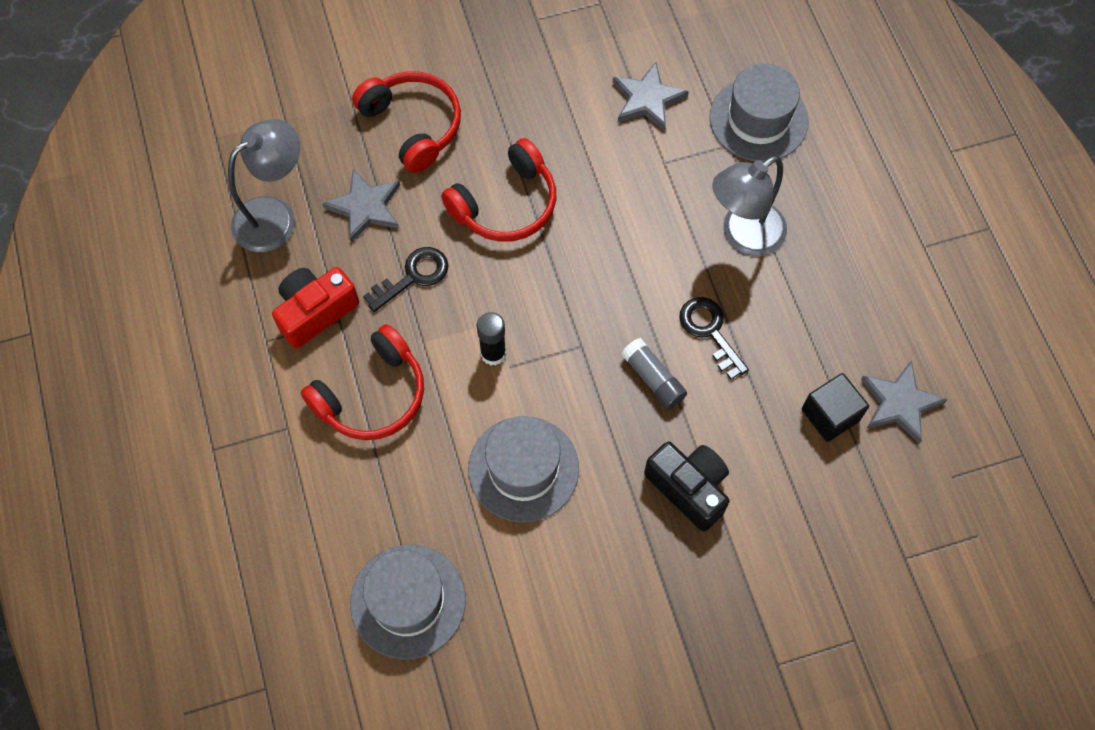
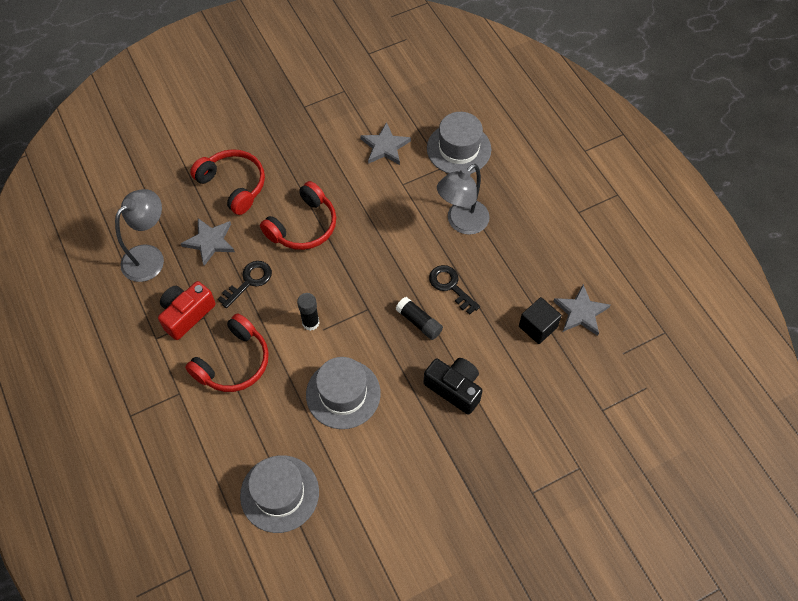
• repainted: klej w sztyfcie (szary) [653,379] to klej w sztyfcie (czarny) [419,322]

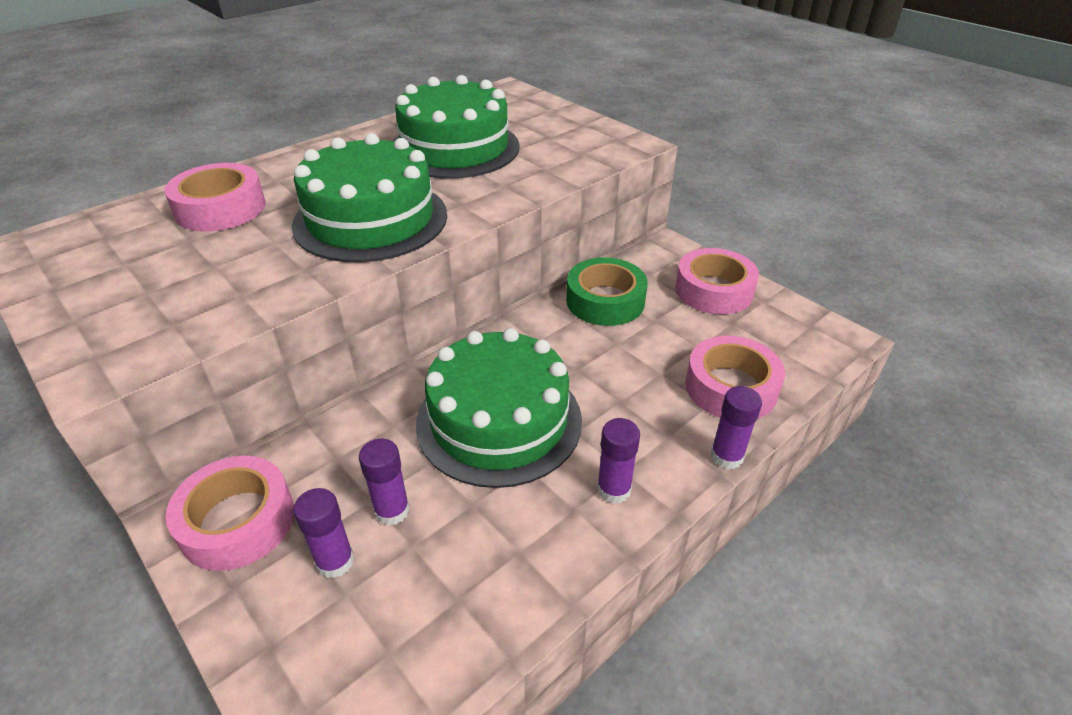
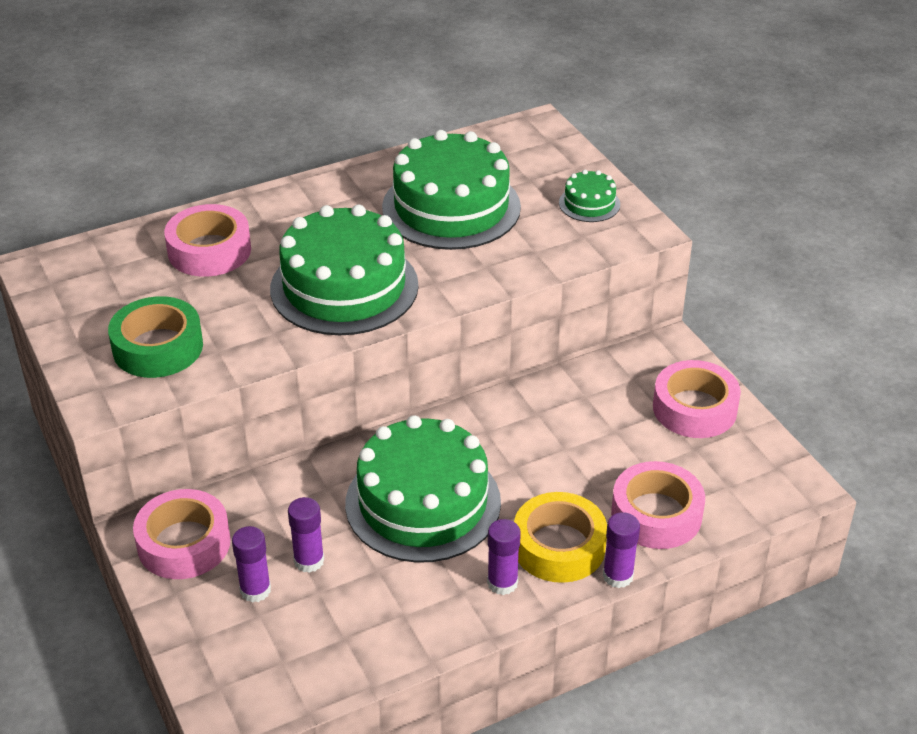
• shifted: taśma klejąca (zielony) [605,301] to [158,347]
• new: tort (zielony) [589,204]
• new: taśma klejąca (żółty) [559,546]

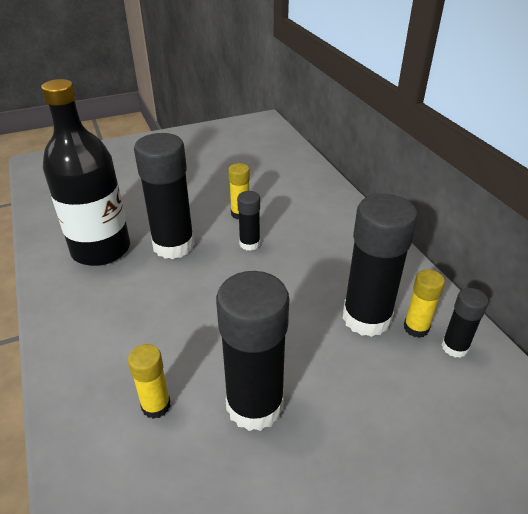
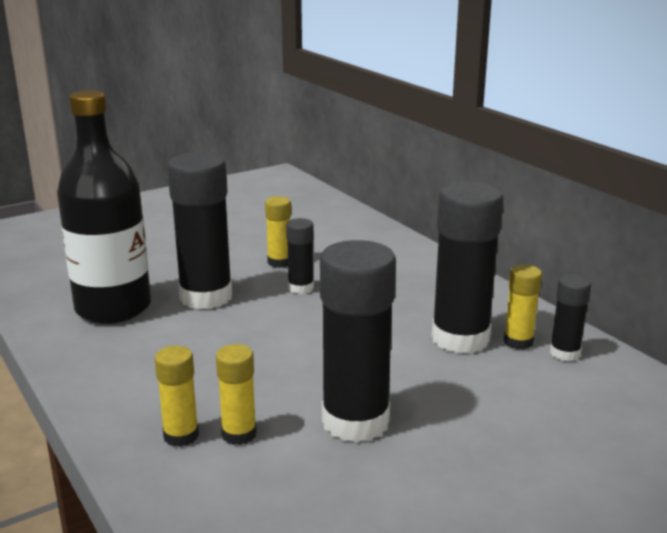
• new: klej w sztyfcie (żółty) [181,436]

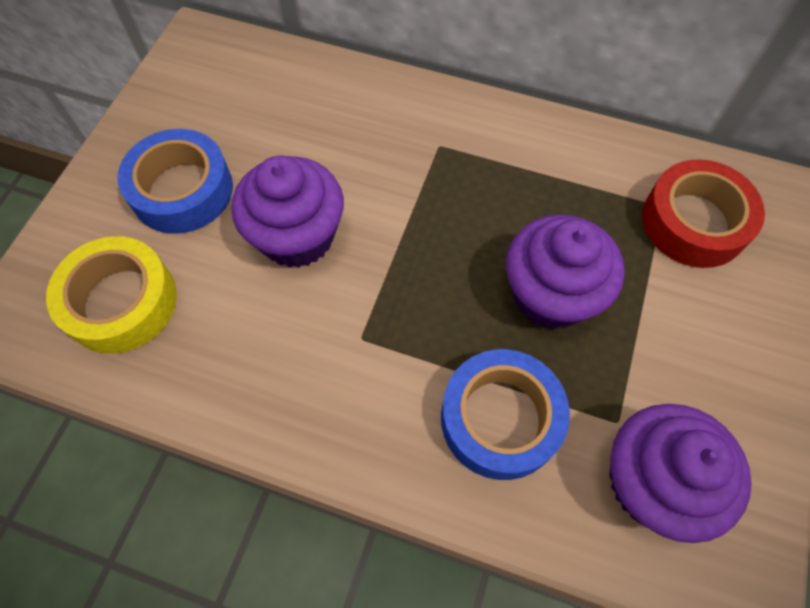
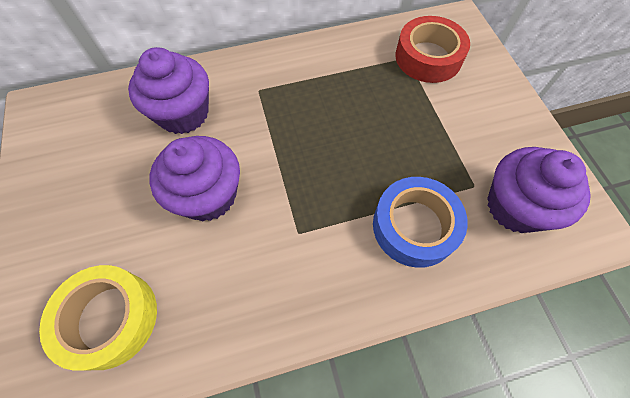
• gone: taśma klejąca (niebieski) [182,190]
• shifted: muffinka (fioletowy) [551,294] to [183,113]

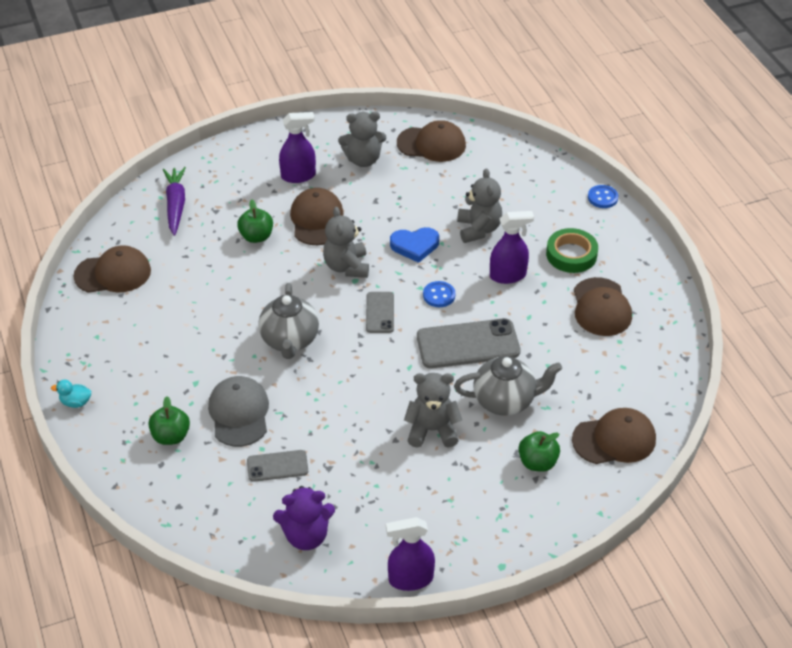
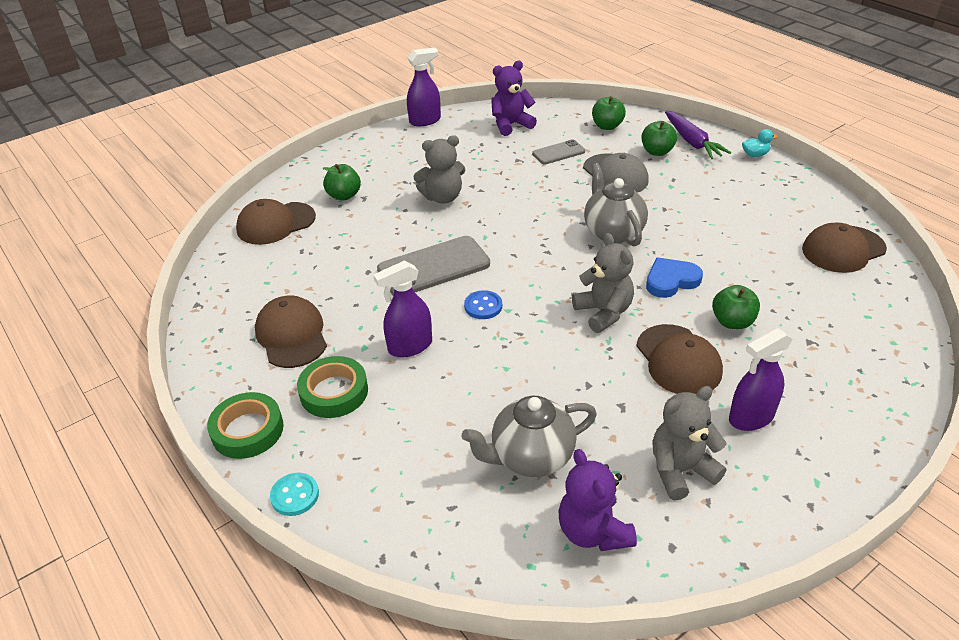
• swapped: czapka (brązowy) [431,144] to miś (fioletowy) [593,531]
• shifted: marchewka (fioletowy) [176,205] to [692,142]
• gone: miś (szary) [478,229]
• repainted: guzik (niebieski) [602,198] to guzik (turkusowy) [295,495]
• shifted: serce (niebieski) [415,246] to [671,280]
• gone: telefon (szary) [380,312]
• shifted: imbryk (szary) [505,401] to [531,457]
• new: jabłko (zielony) [607,126]
• new: taśma klejąca (zielony) [247,430]

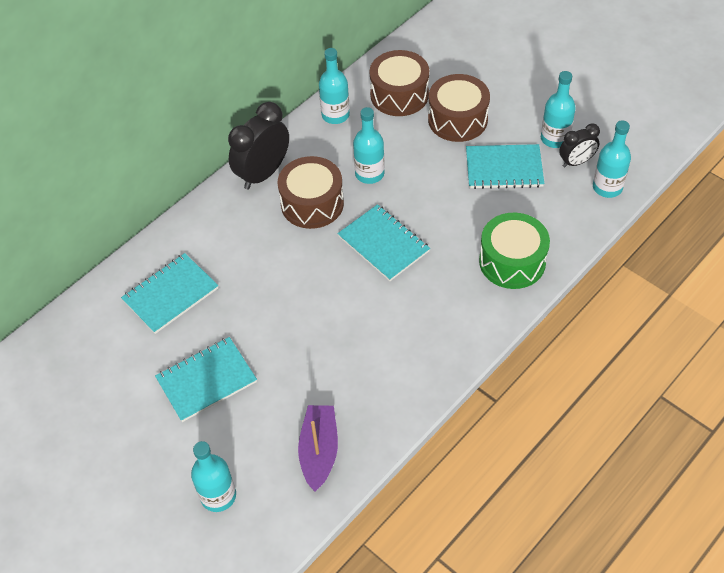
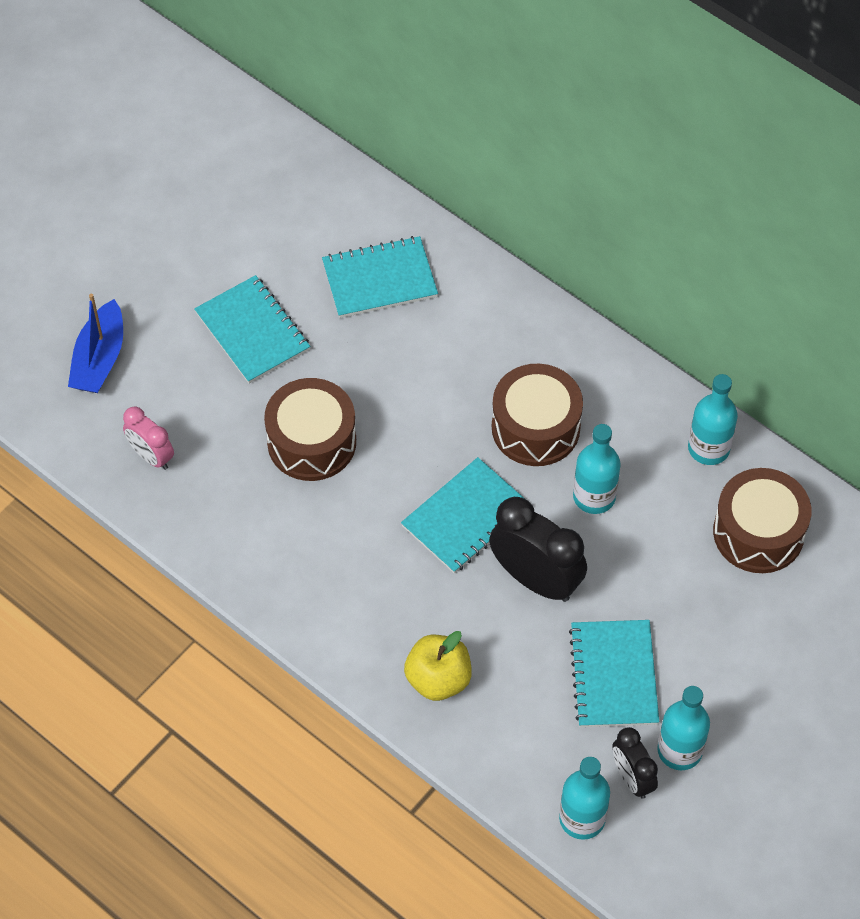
• shifted: bęben (brązowy) [457,119] to [311,442]
• shifted: budzik (czarny) [263,174] to [535,579]
• swapped: bęben (zielony) [512,261] to jabłko (żółty) [438,679]
• rotated: zeszyt (turkusowy) [171,294] = [379,279] 60 degrees counterclockwise
• swapped: łódka (fioletowy) [319,451] to budzik (różowy) [151,456]
• swapped: butelka (turkusowy) [218,496] to łódka (niebieski) [100,359]

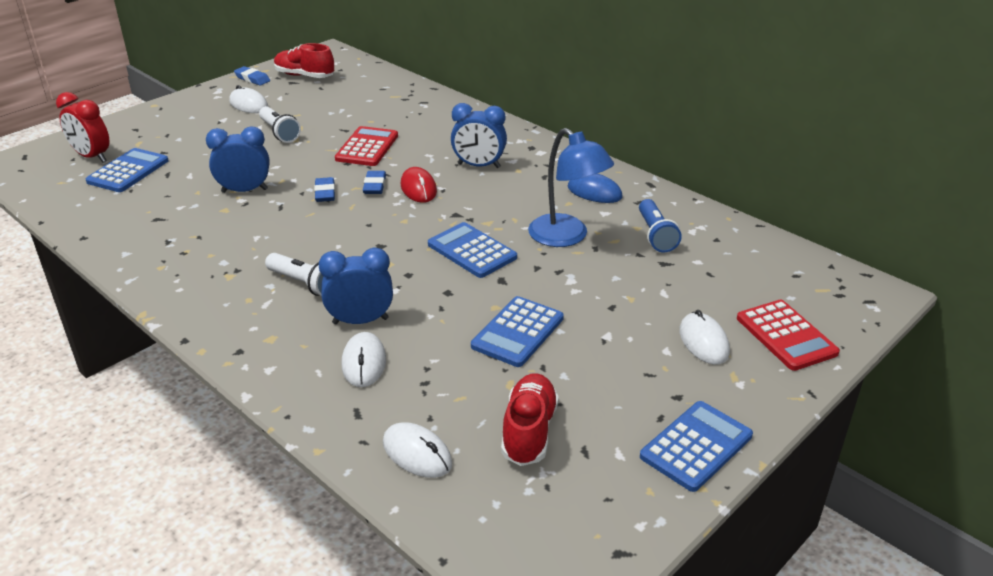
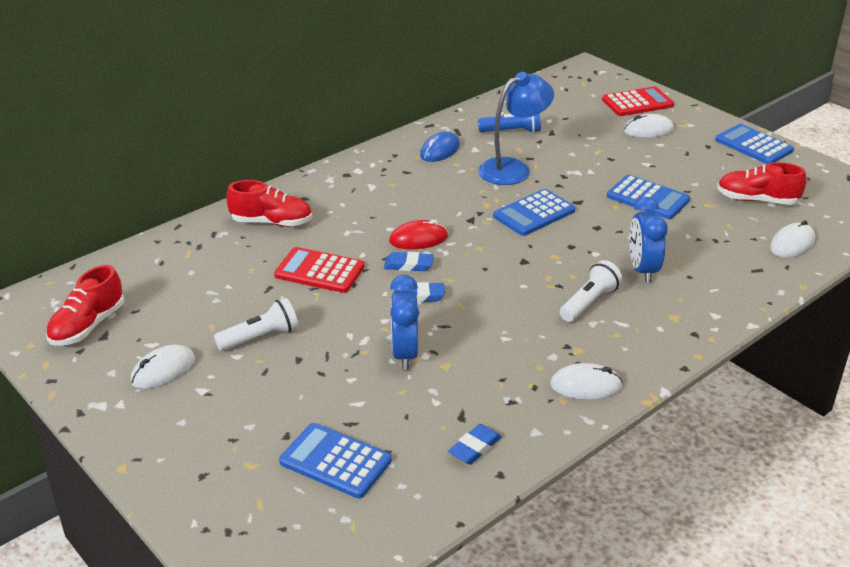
• shifted: gumka do mazania (niebieski) [252,79] to [475,448]
• gone: budzik (czerwony) [92,157]
• gone: budzik (niebieski) [479,166]
• shifted: myszka (biały) [364,363] to [585,385]
• new: but (czerwony) [271,222]

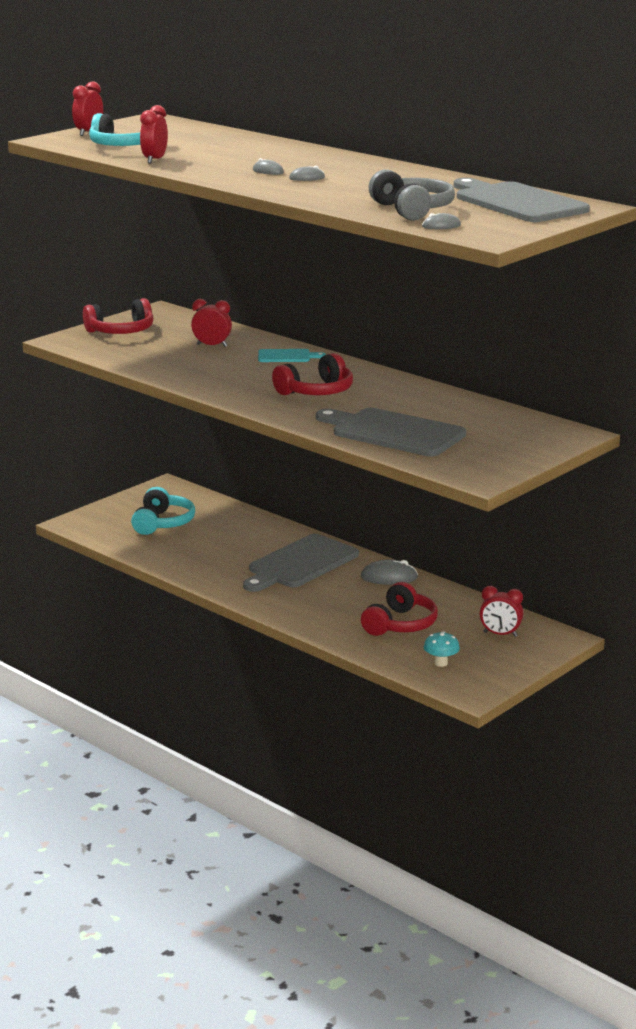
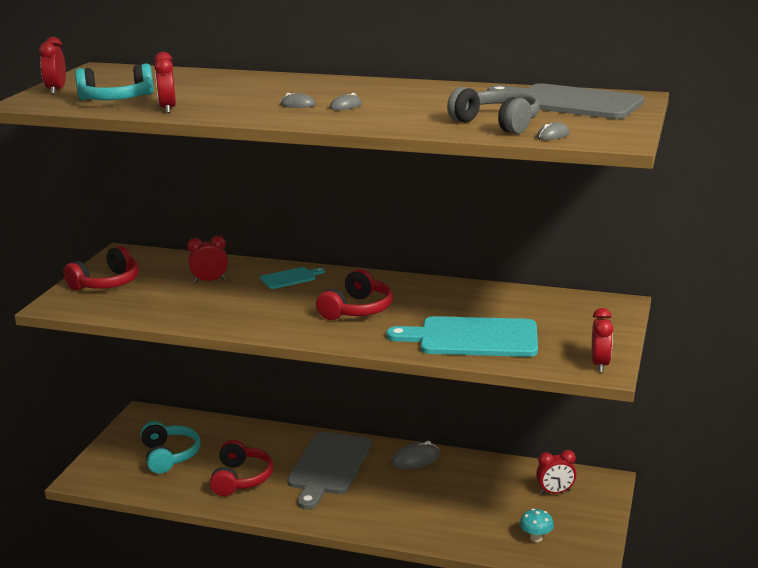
• repainted: deska do krojenia (szary) [393,432] to deska do krojenia (turkusowy) [472,338]
• shifted: słuchawki (czerwony) [400,624] to [241,478]
• new: budzik (czerwony) [600,364]

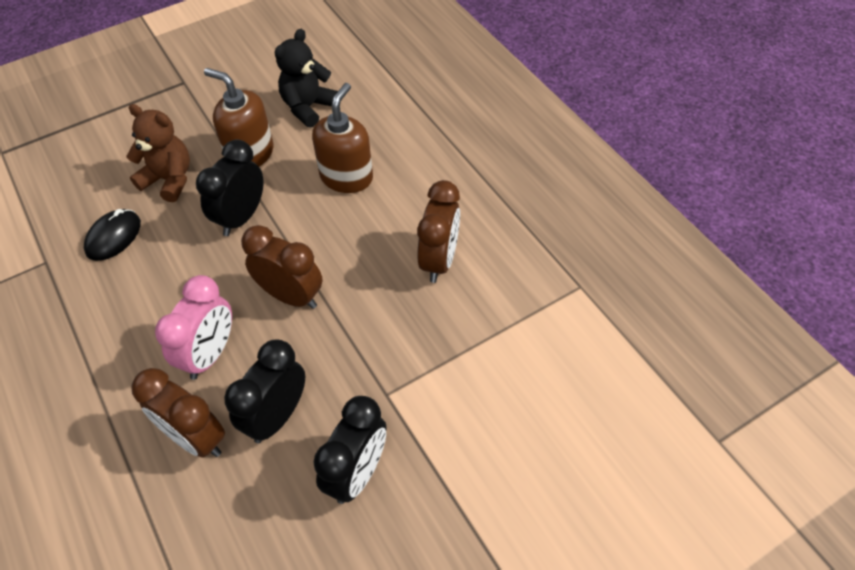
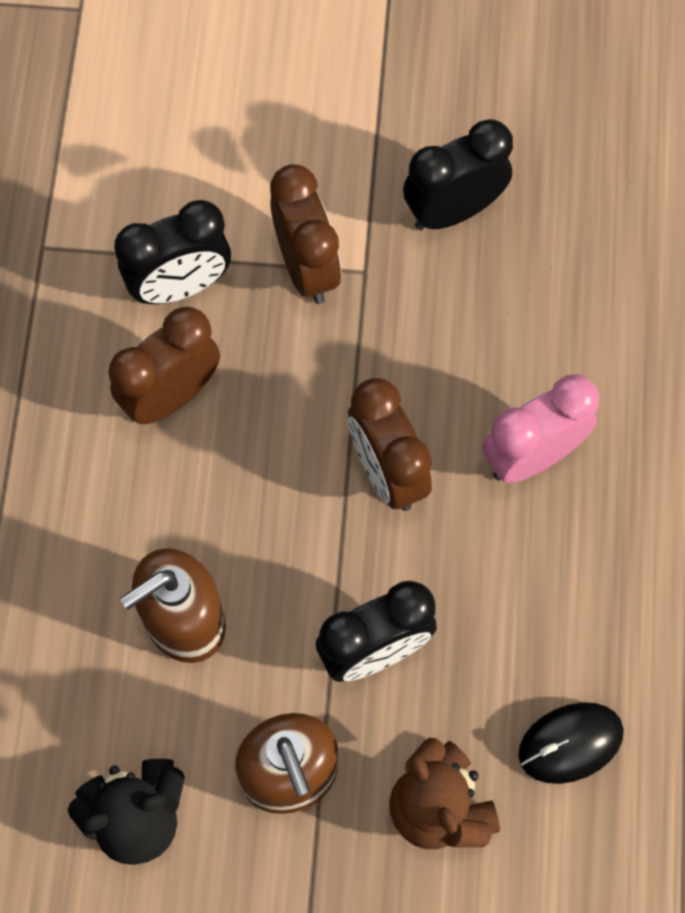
• shifted: budzik (czarny) [277,416] to [180,286]
• shifted: budzik (brązowy) [195,438] to [307,267]

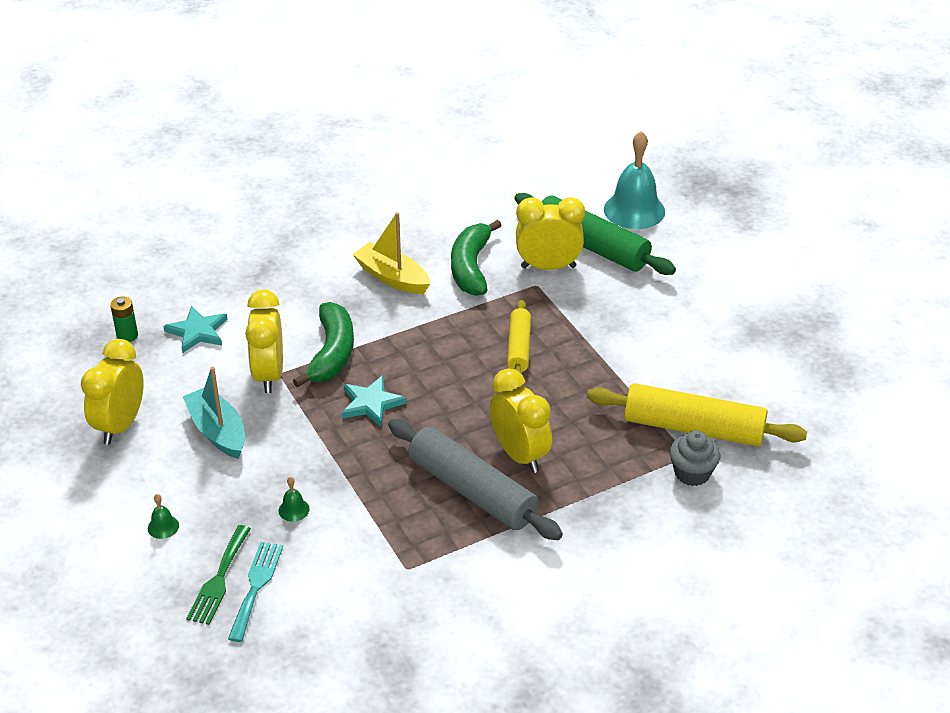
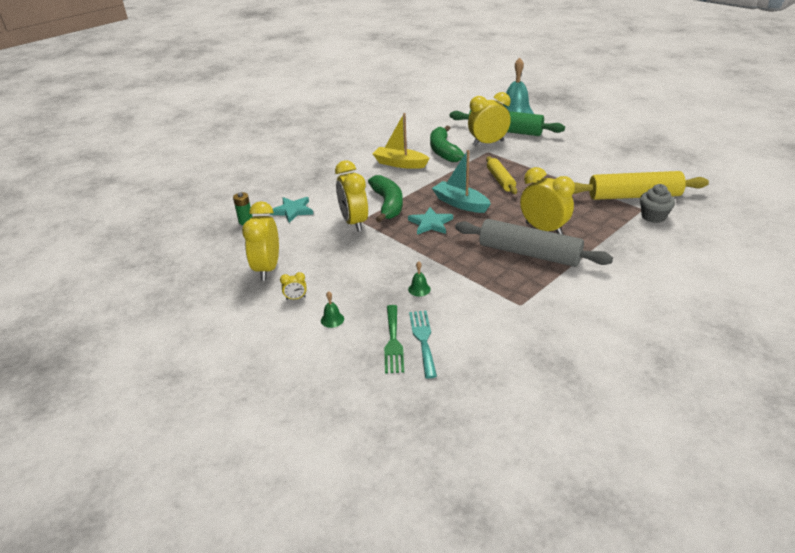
• shifted: łódka (turkusowy) [218,431] to [460,203]
• new: budzik (żółty) [296,298]

